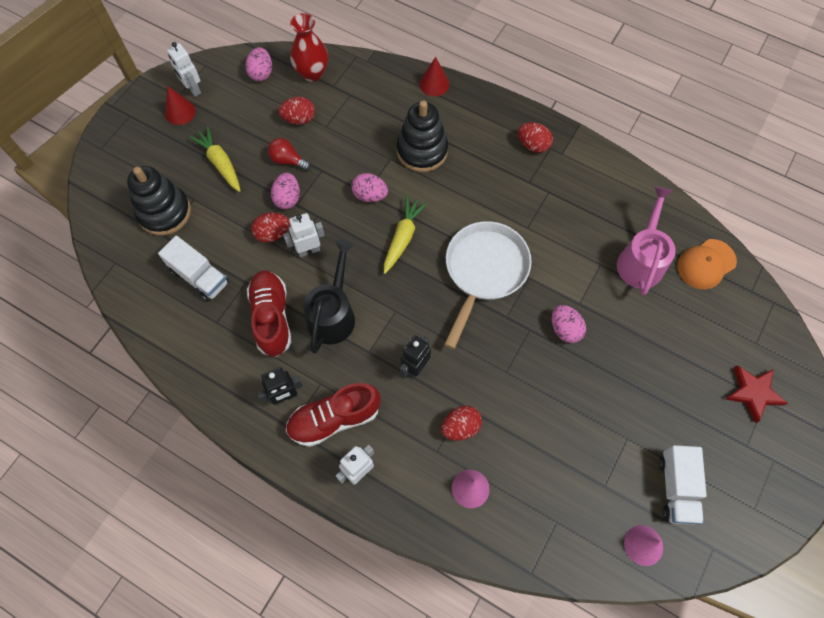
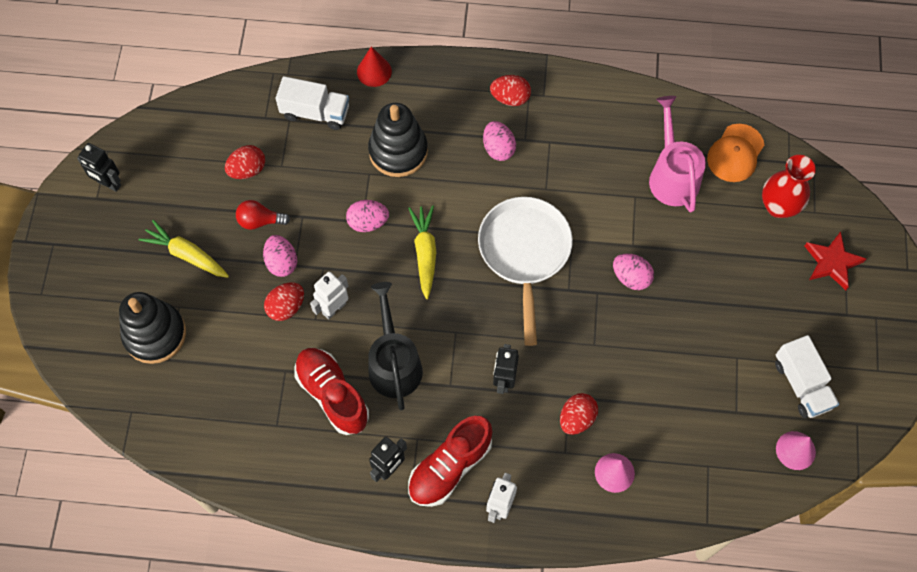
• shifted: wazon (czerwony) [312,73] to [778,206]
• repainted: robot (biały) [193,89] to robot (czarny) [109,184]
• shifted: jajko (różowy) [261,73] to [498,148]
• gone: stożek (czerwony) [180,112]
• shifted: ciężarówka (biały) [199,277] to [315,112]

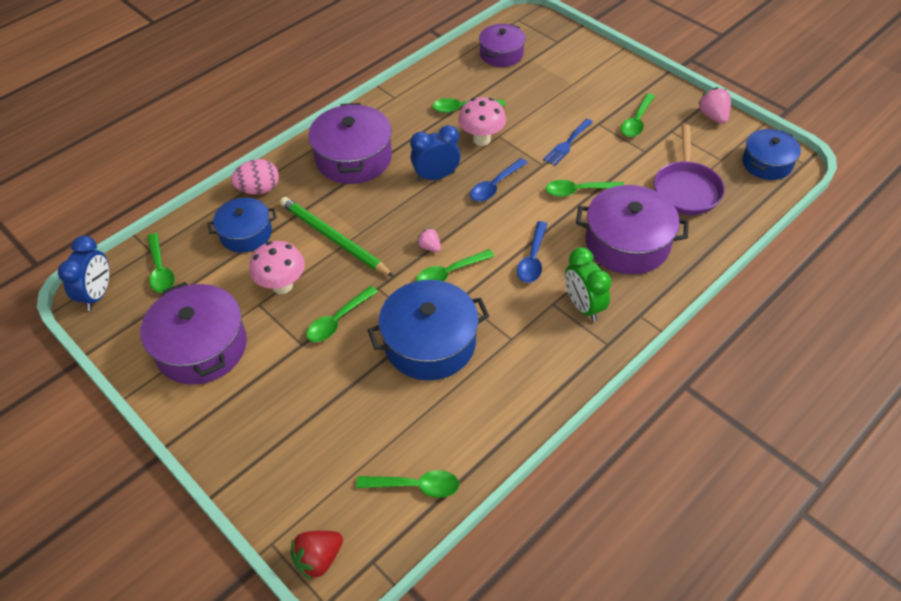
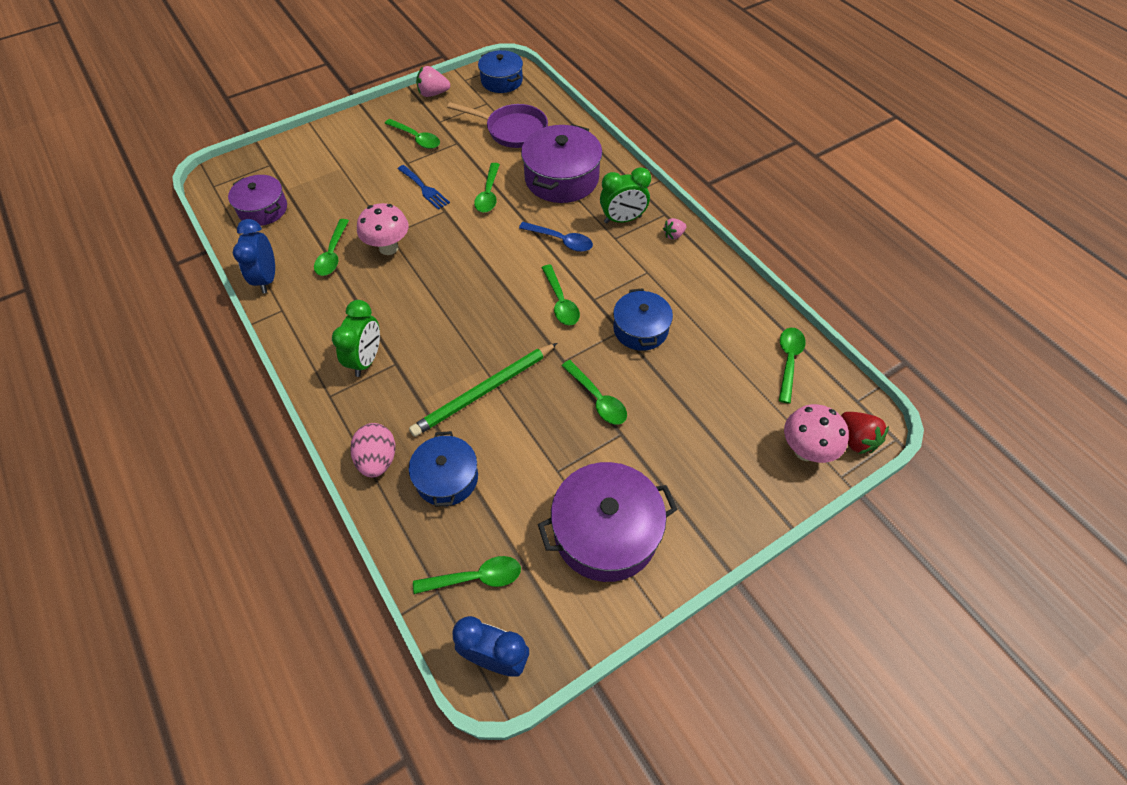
• swapped: garnek (fioletowy) [354,158] to budzik (zielony) [366,360]
• shifted: budzik (niebieski) [436,176] to [267,279]
• gone: łyżka (niebieski) [495,186]
• shifted: truskawka (różowy) [429,247] to [673,235]
• shifted: grzyb (różowy) [282,286] to [805,451]
• scaled: garnek (niebieski) [430,343] = [640,329] x0.63

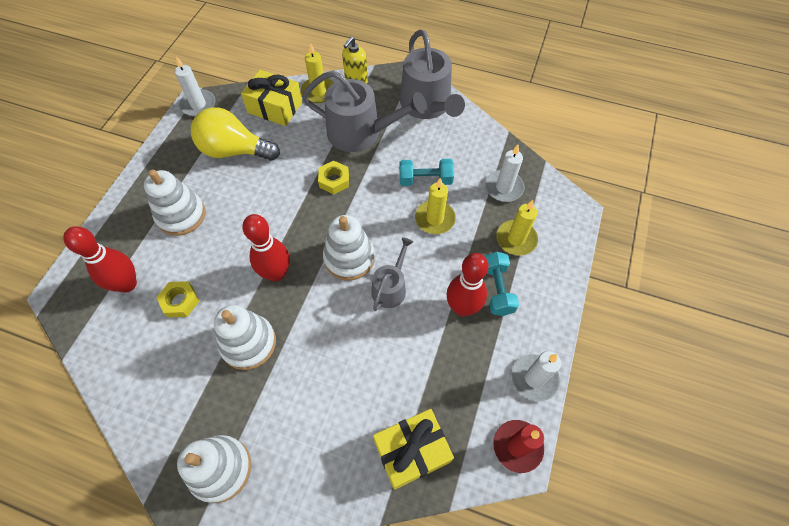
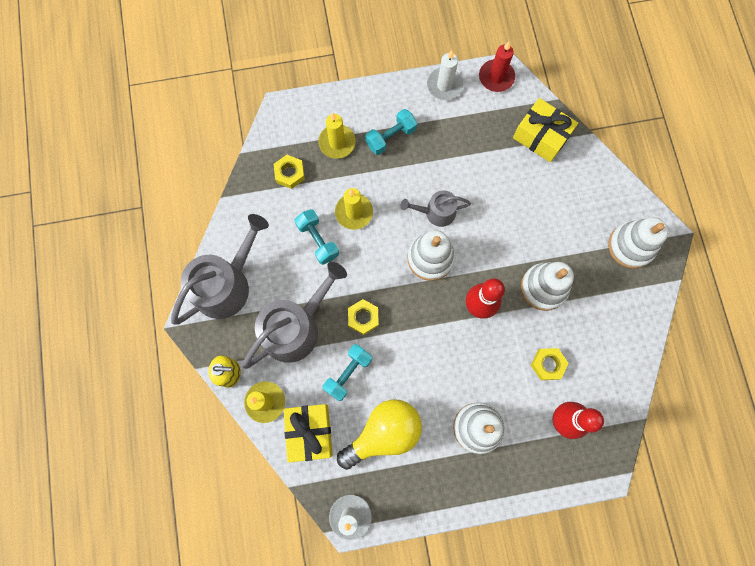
• rotated: konewka (szary) [360,132] = [295,327] 60 degrees clockwise
• rotated: żarówka (żółty) [234,151] = [384,433] 105 degrees counterclockwise
• swapped: świeca (biały) [504,187] to nakrętka (żółty) [289,173]
• gone: kręgiel (czerwony) [462,307]
• new: hantel (turkusowy) [348,373]

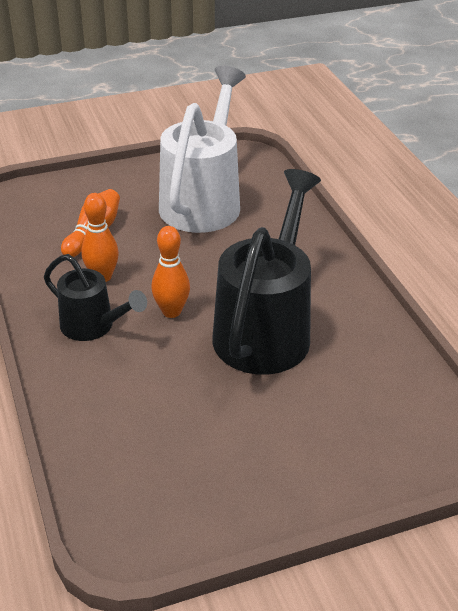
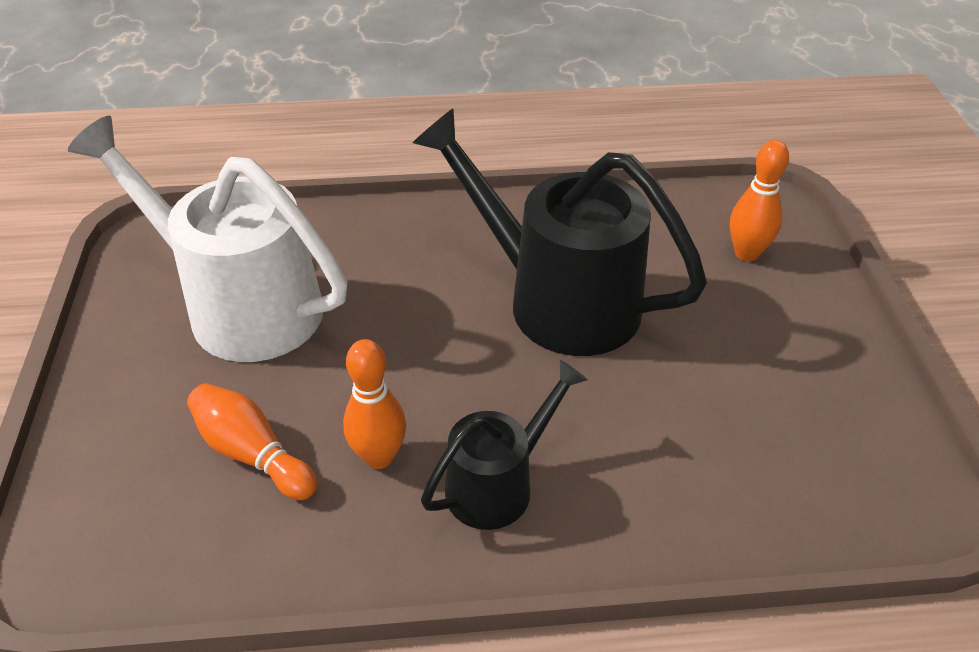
• shifted: kręgiel (pomarańczowy) [171,311] to [746,253]

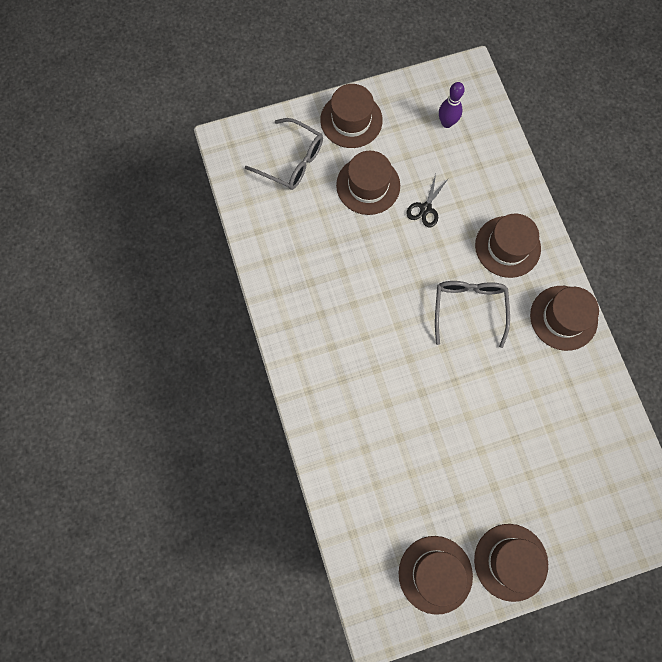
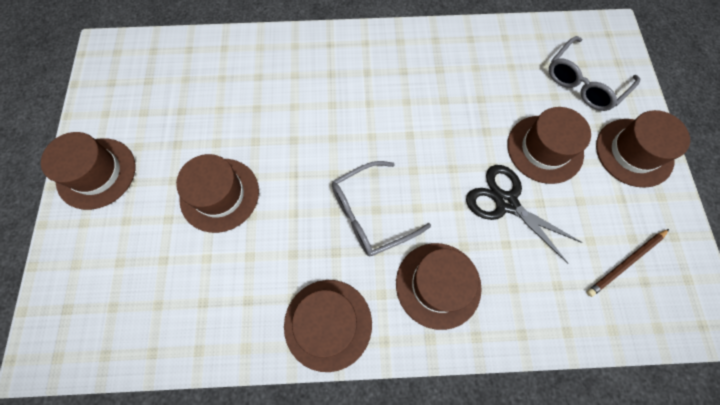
• swapped: kręgiel (fioletowy) [447,123] to ołówek (brązowy) [625,263]
• scaled: nożyczki (czarny) [425,208] = [506,202] x1.58
• rotated: okulary (szary) [469,308] = [370,214] 135 degrees clockwise
• shifted: kapelusz (brązowy) [435,574] to [219,194]

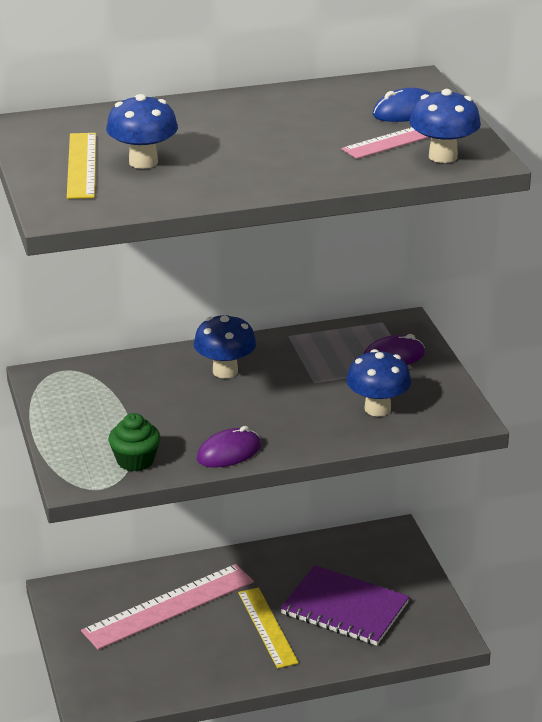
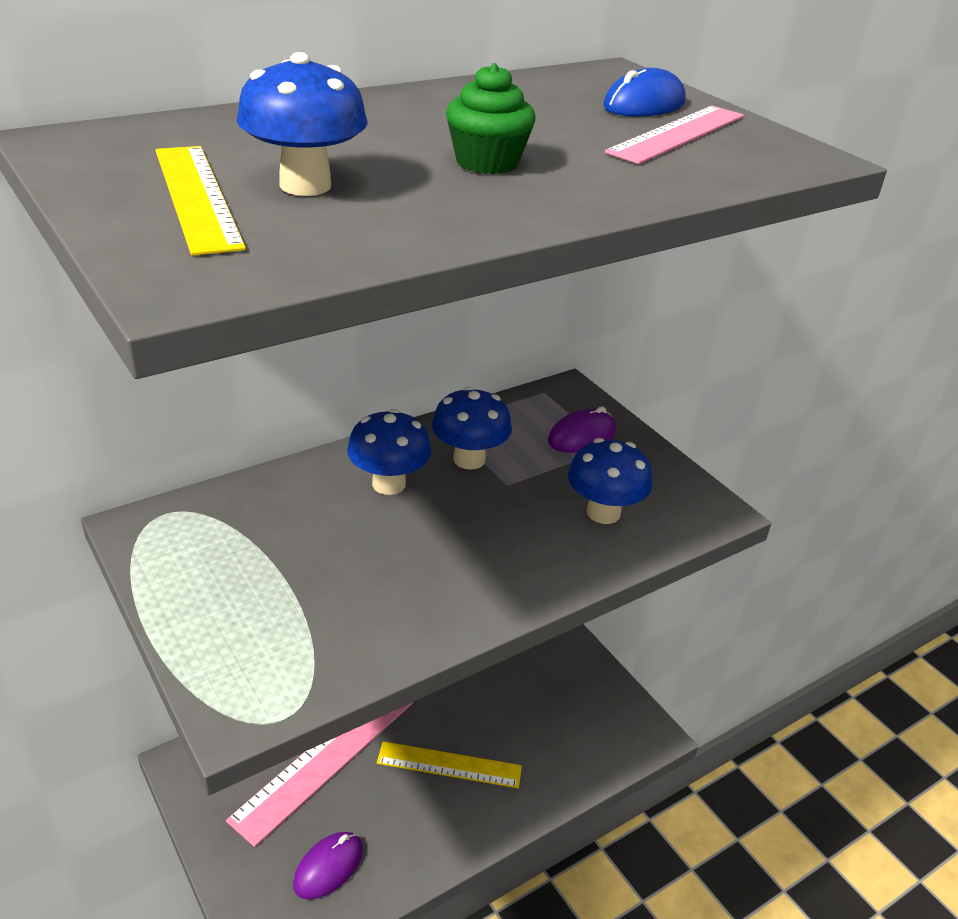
• shifted: grzyb (niebieski) [443,156] to [469,459]
• shifted: muffinka (zielony) [135,461] to [487,162]
• shifted: myszka (fioletowy) [229,453] to [328,867]
• gone: zeszyt (fioletowy) [345,608]
• rotated: linijka (żółty) [267,627] = [449,765] 45 degrees counterclockwise

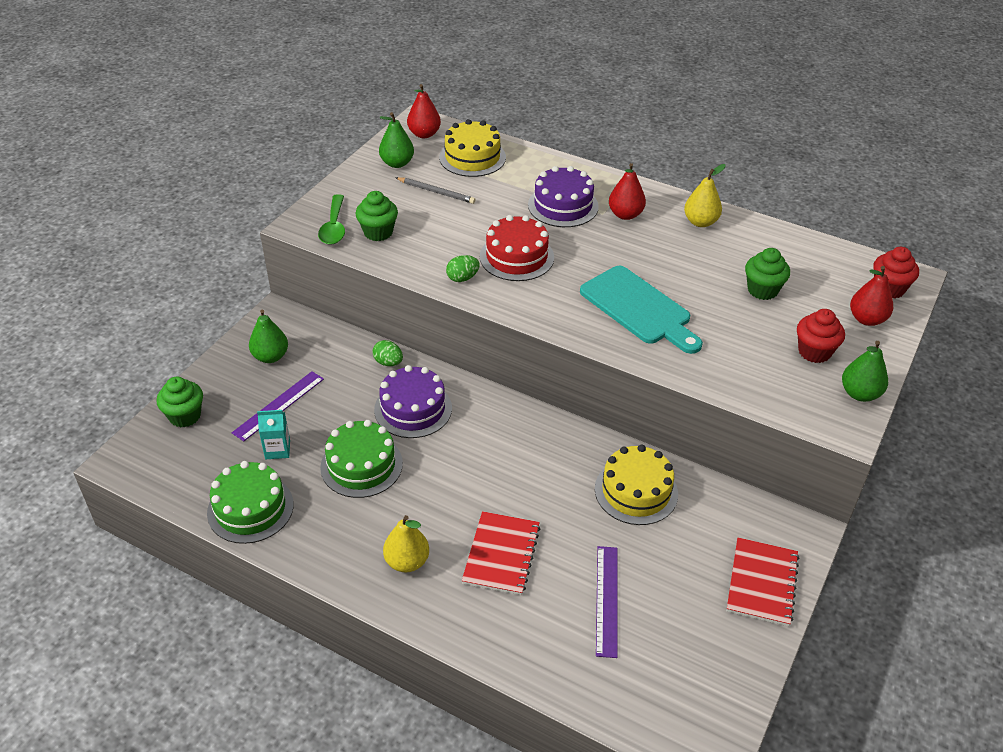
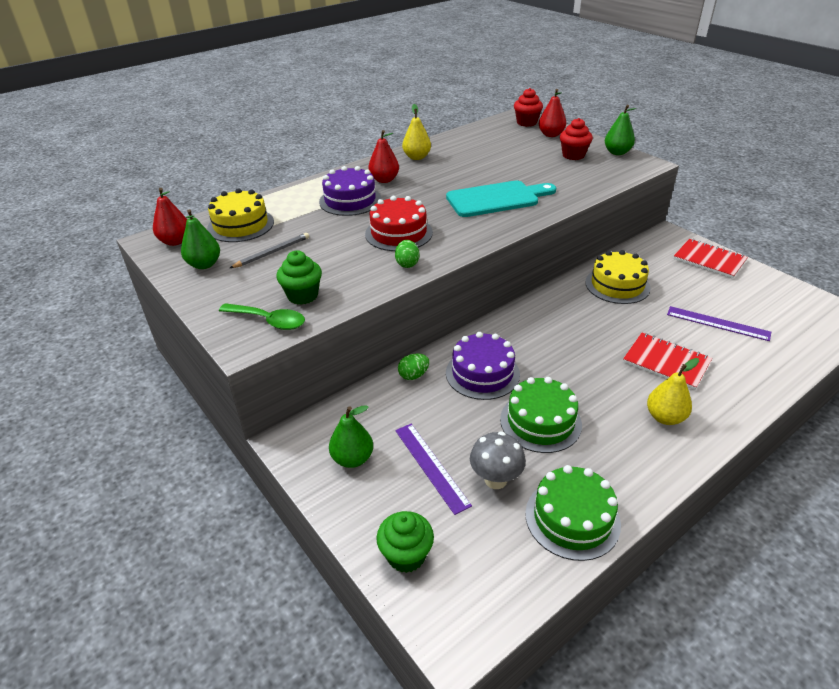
• gone: muffinka (zielony) [762,290]
• swapped: karton mleka (turkusowy) [277,449] to grzyb (szary) [495,479]

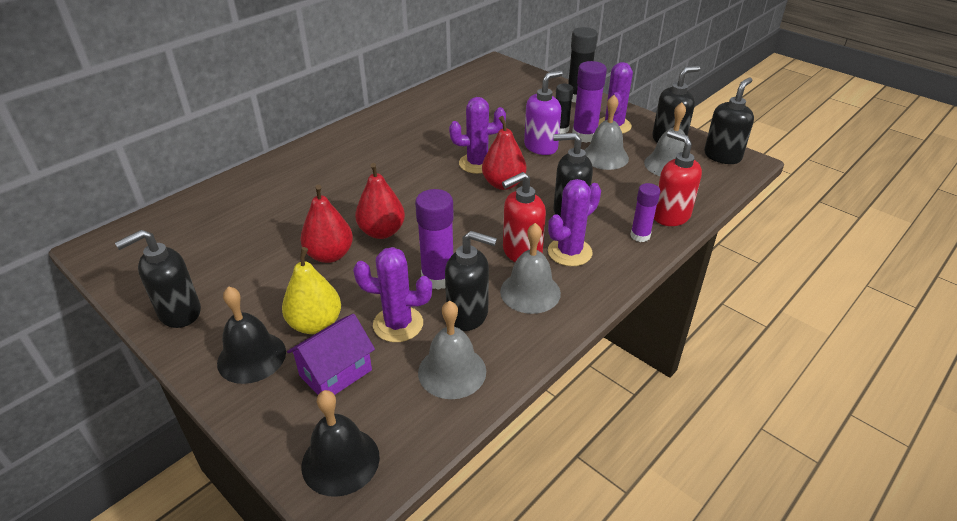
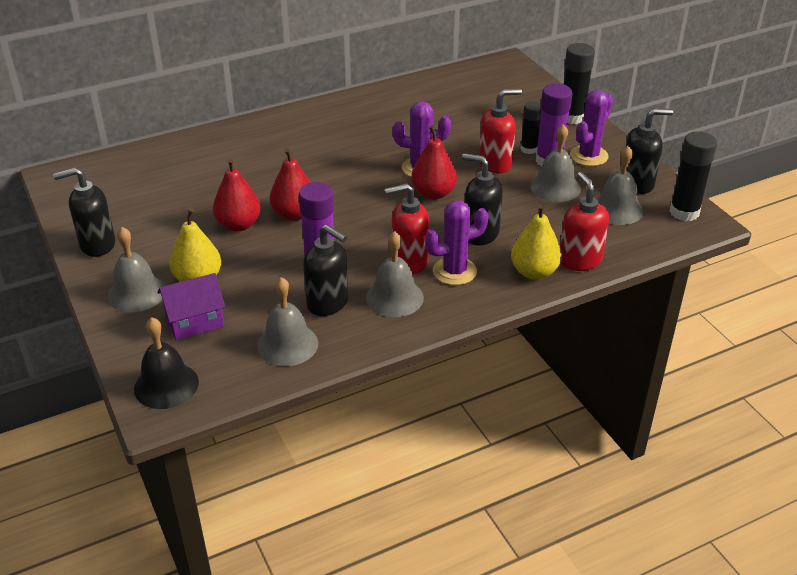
• repainted: dozownik mydła (fioletowy) [541,147] to dozownik mydła (czerwony) [495,164]
• swapped: dozownik mydła (czarny) [722,156] to klej w sztyfcie (czarny) [684,212]
• swapped: klej w sztyfcie (fioletowy) [640,236] to gruszka (żółty) [534,272]
• gone: kaktus (fioletowy) [398,324]
• repainted: dzwonek (czarny) [251,357] to dzwonek (szary) [136,293]

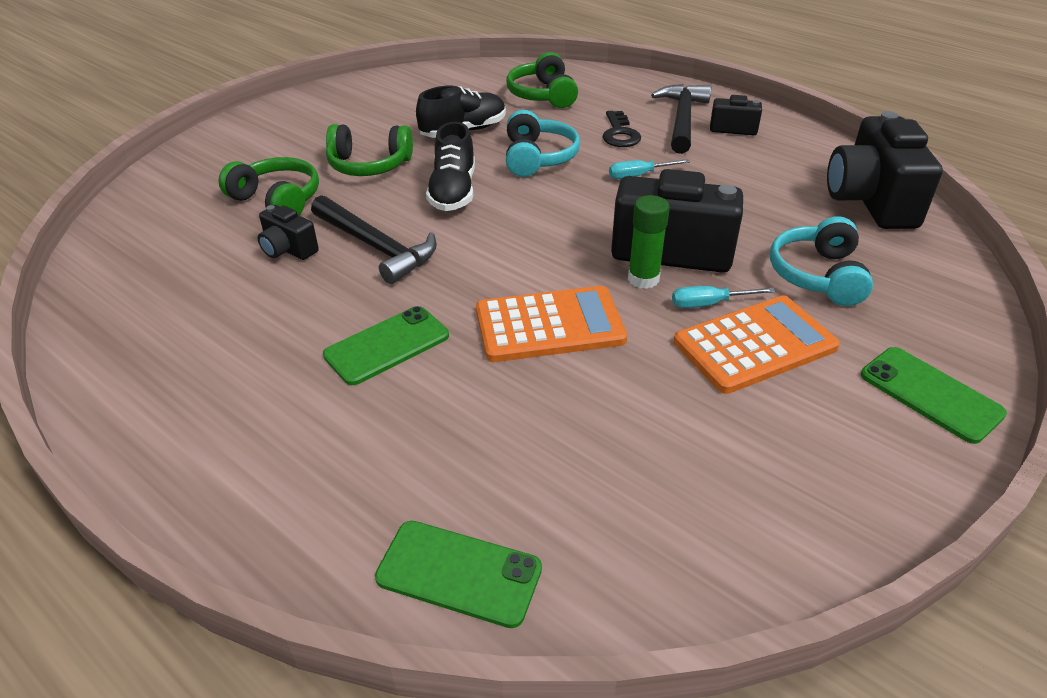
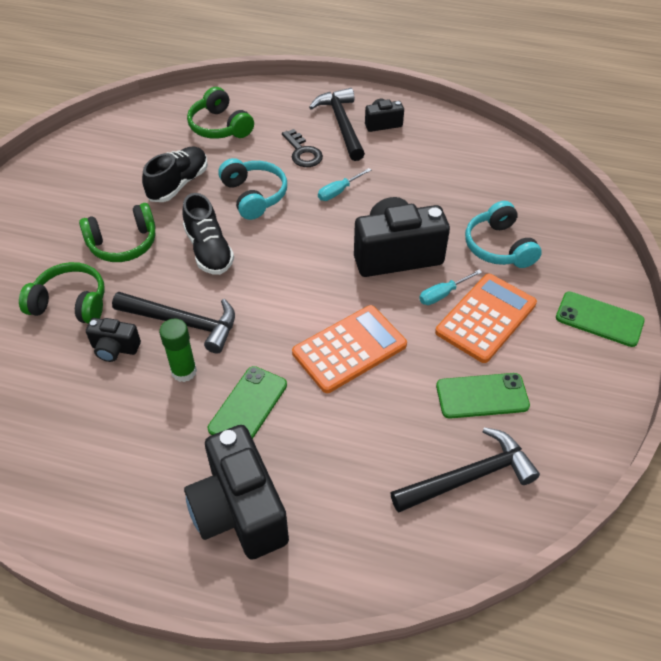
• shifted: aparat fotograficzny (czarny) [870,201] to [239,511]
• shifted: klej w sztyfcie (zielony) [643,279] to [184,371]
• shifted: telefon (zielony) [459,573] to [482,396]
• new: młotek (czarny) [469,477]

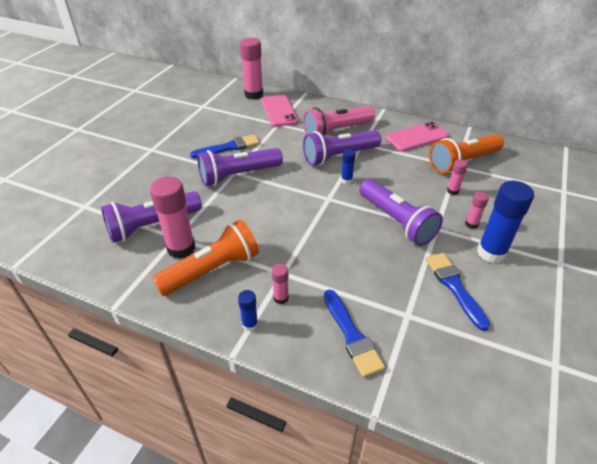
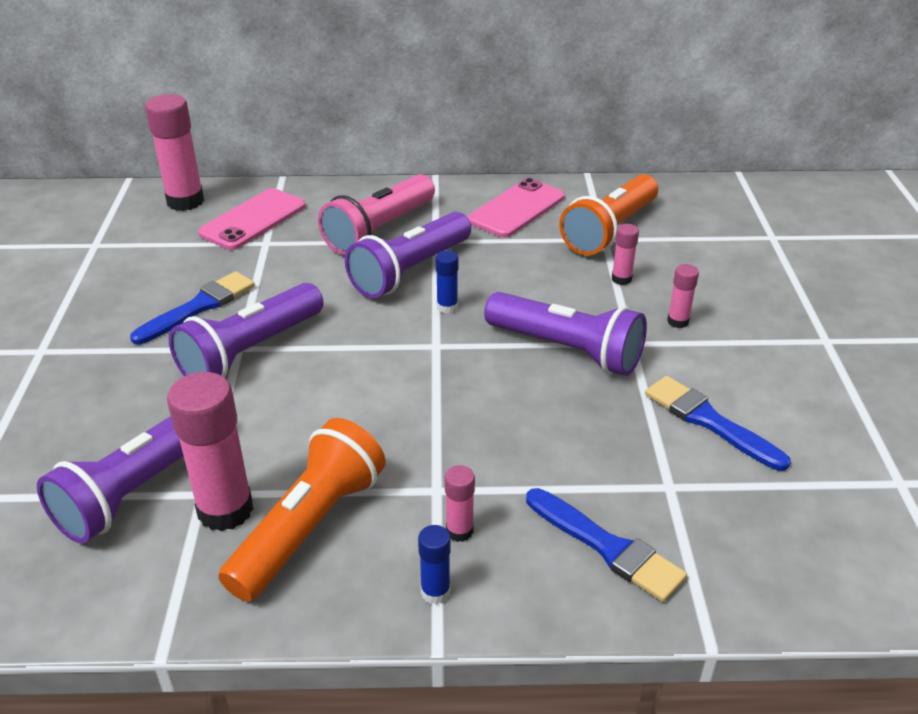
• rotated: telefon (różowy) [279,111] = [253,220] 75 degrees clockwise
• gone: klej w sztyfcie (niebieski) [491,253]

